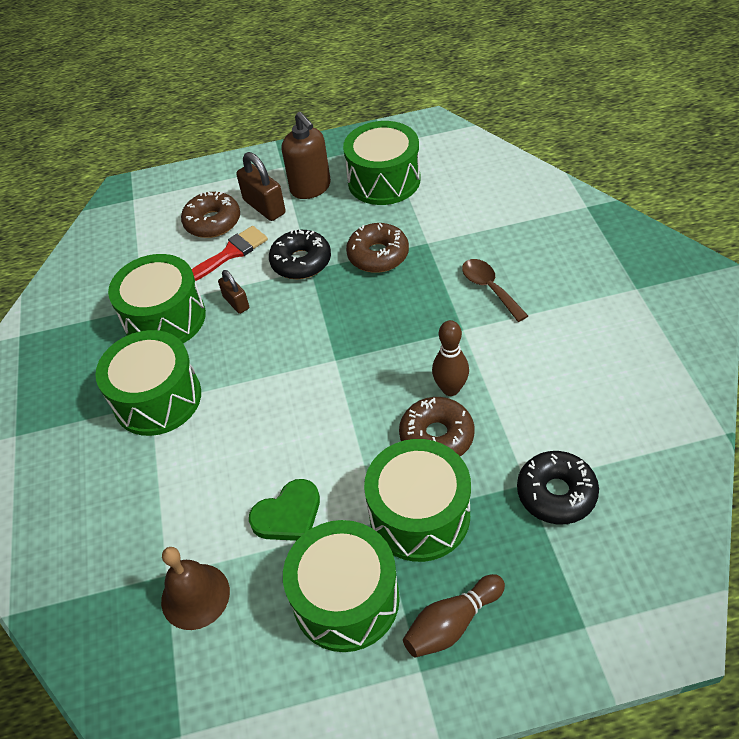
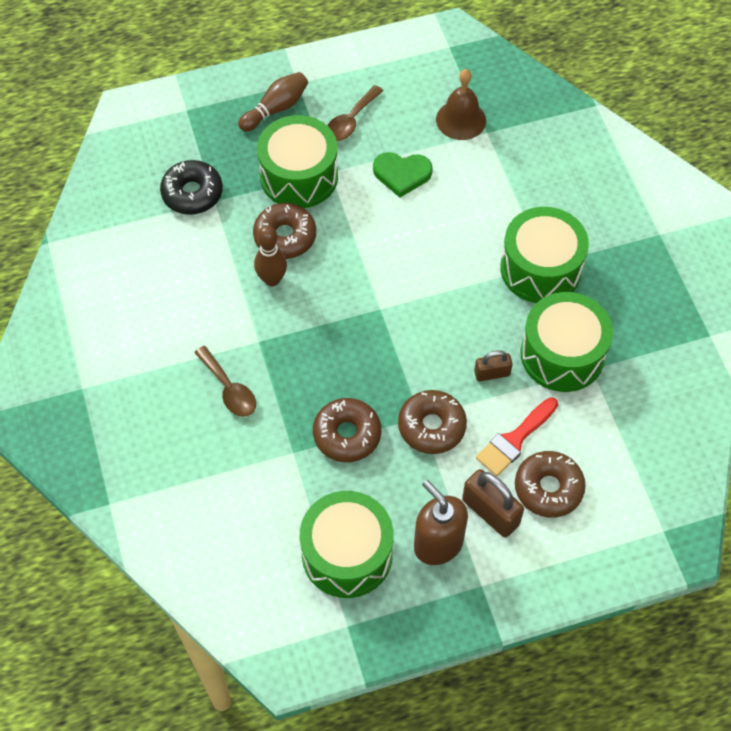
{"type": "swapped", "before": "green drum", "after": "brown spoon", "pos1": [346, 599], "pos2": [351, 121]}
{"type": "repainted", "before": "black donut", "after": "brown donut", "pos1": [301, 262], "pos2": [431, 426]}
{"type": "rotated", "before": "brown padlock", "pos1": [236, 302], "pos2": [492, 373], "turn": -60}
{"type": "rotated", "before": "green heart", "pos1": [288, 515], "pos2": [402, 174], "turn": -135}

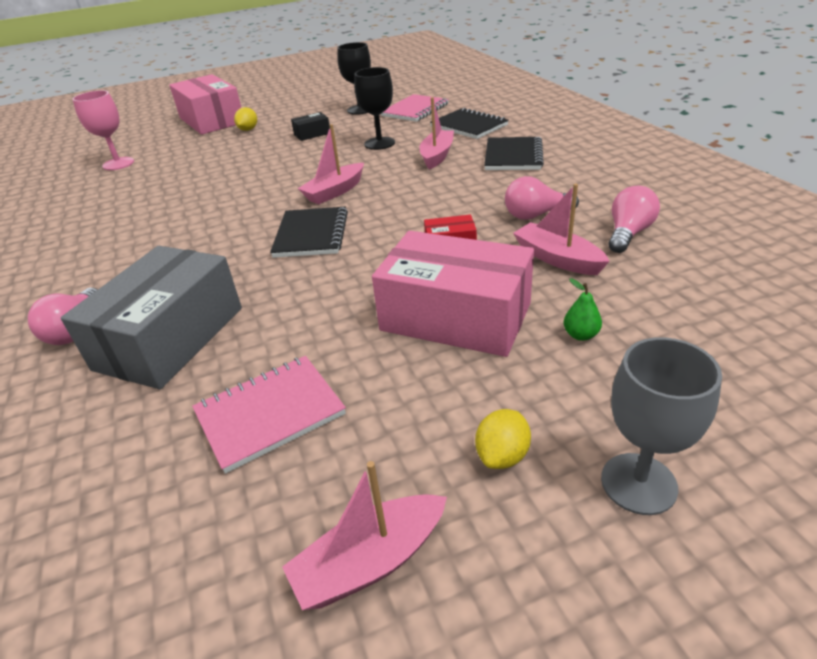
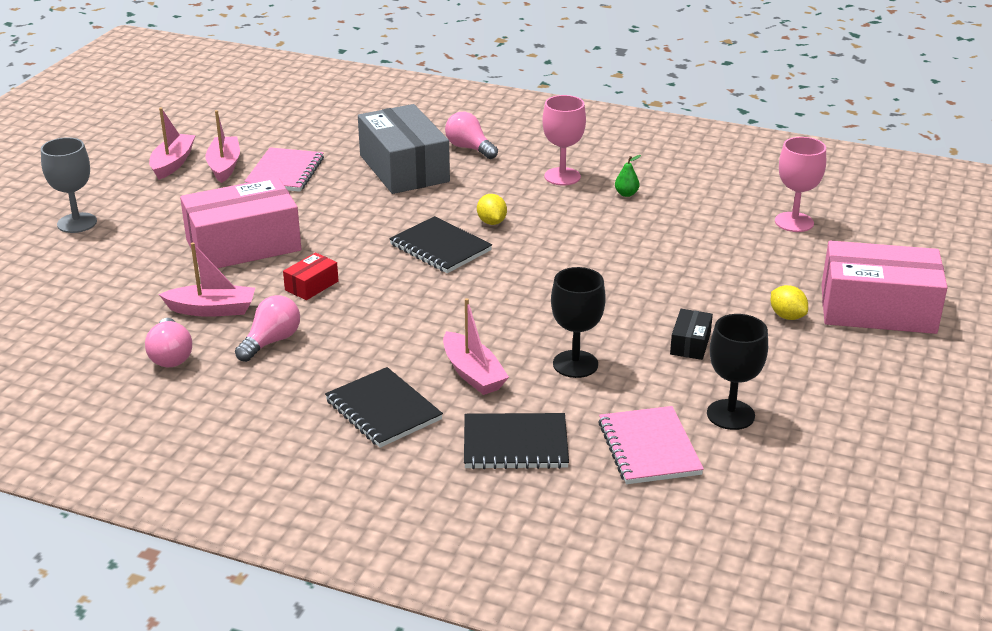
{"type": "new", "after": "pink goblet", "pos2": [562, 176]}
{"type": "shifted", "before": "pink boat", "pos1": [335, 192], "pos2": [224, 166]}
{"type": "shifted", "before": "yellow lemon", "pos1": [502, 455], "pos2": [491, 222]}
{"type": "shifted", "before": "green pear", "pos1": [580, 335], "pos2": [626, 194]}

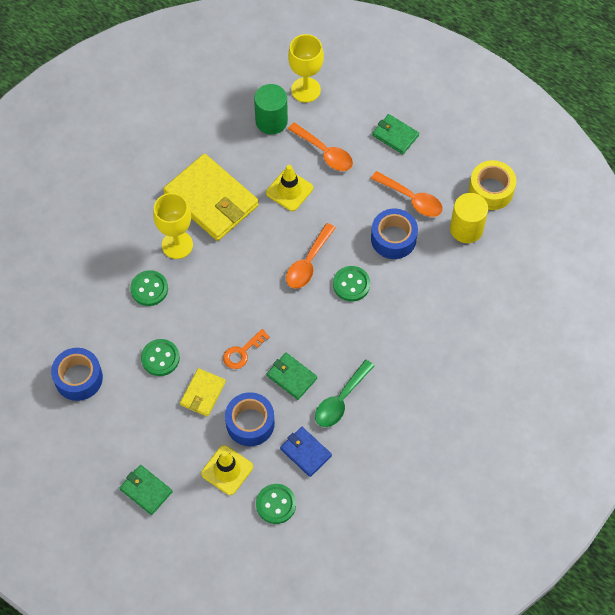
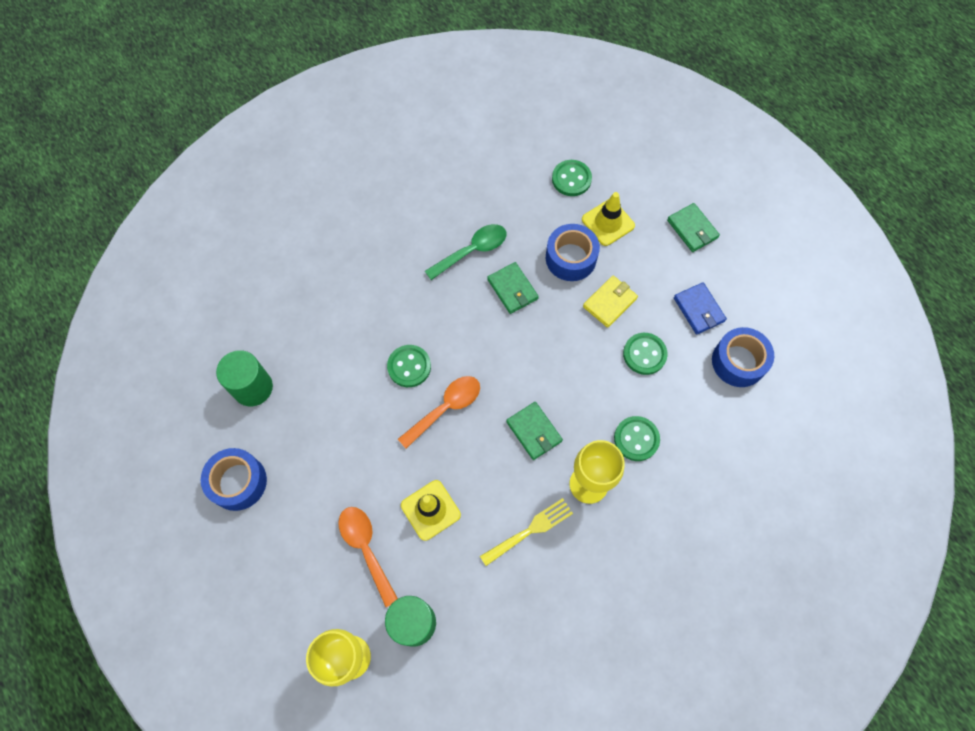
{"type": "gone", "before": "orange key", "pos1": [242, 352]}
{"type": "gone", "before": "orange spoon", "pos1": [412, 199]}
{"type": "gone", "before": "yellow tape", "pos1": [491, 190]}
{"type": "shifted", "before": "blue wallet", "pos1": [305, 452], "pos2": [699, 310]}
{"type": "shifted", "before": "blue tape", "pos1": [393, 239], "pos2": [238, 482]}
{"type": "shifted", "before": "green wallet", "pos1": [395, 135], "pos2": [534, 431]}
{"type": "swapped", "before": "yellow wallet", "after": "yellow fork", "pos1": [211, 200], "pos2": [529, 531]}
{"type": "repainted", "before": "yellow cylinder", "after": "green cylinder", "pos1": [466, 229], "pos2": [253, 387]}

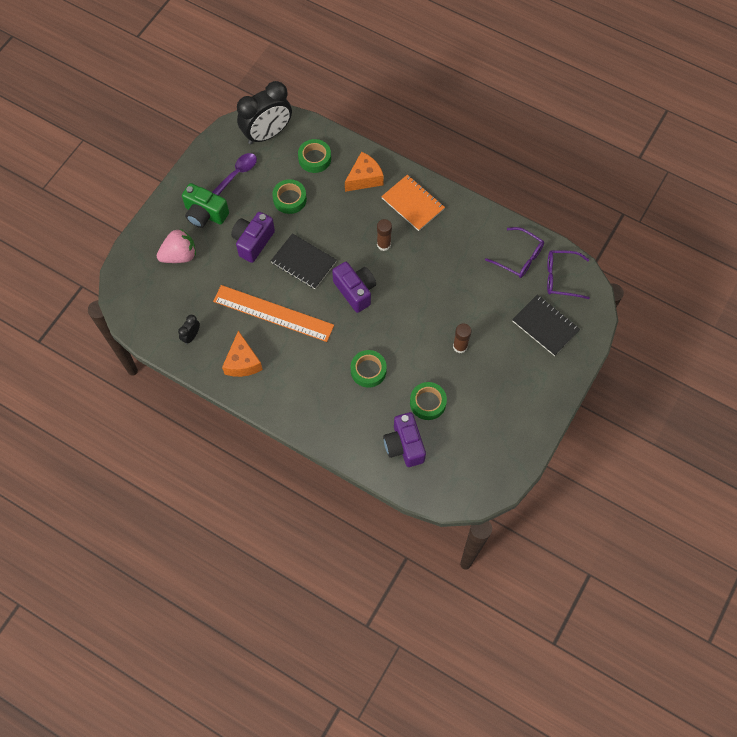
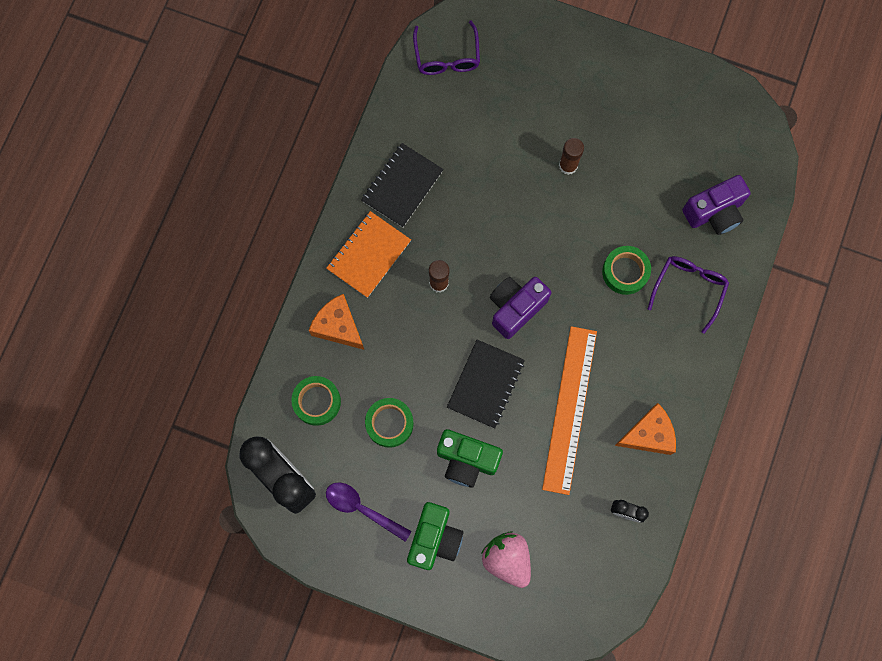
{"type": "gone", "before": "green tape", "pos1": [427, 403]}
{"type": "shifted", "before": "purple glasses", "pos1": [519, 257], "pos2": [689, 289]}
{"type": "shifted", "before": "black notebook", "pos1": [545, 326], "pos2": [402, 186]}
{"type": "repainted", "before": "purple camera", "after": "green camera", "pos1": [253, 242], "pos2": [466, 460]}

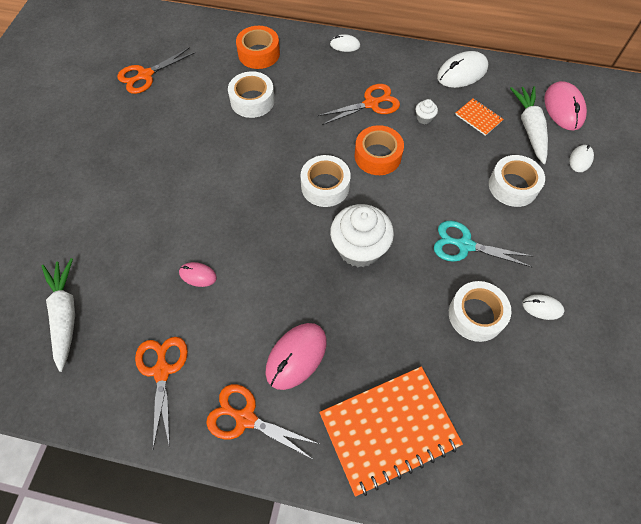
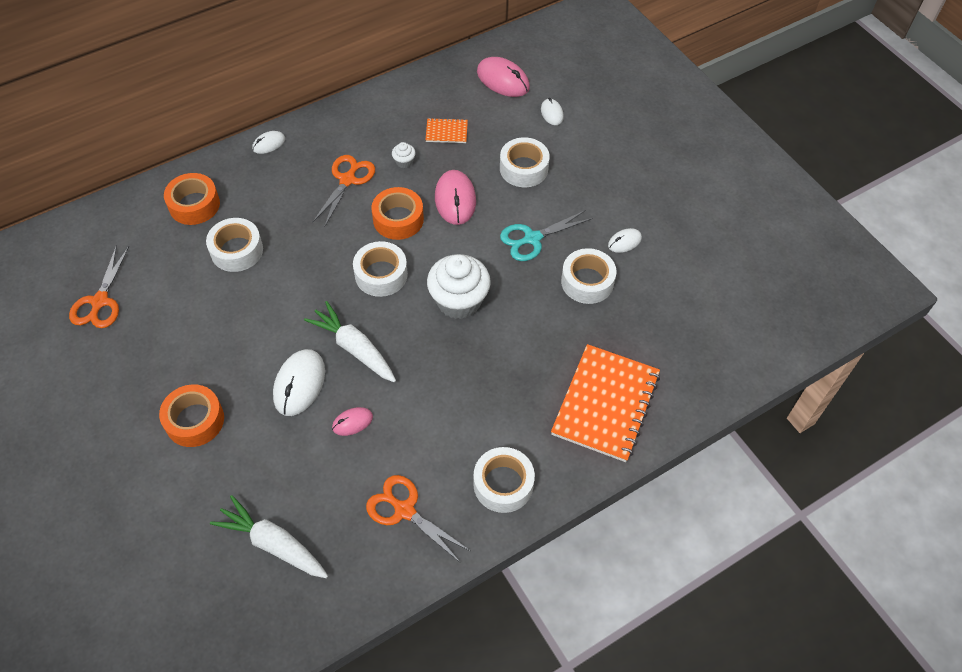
{"type": "new", "after": "orange tape", "pos2": [195, 420]}
{"type": "shifted", "before": "pink mouse", "pos1": [296, 356], "pos2": [455, 199]}
{"type": "shifted", "before": "white mouse", "pos1": [462, 73], "pos2": [299, 384]}
{"type": "shifted", "before": "white carrot", "pos1": [530, 128], "pos2": [354, 348]}
{"type": "swapped", "before": "orange scissors", "after": "white tape", "pos1": [245, 418], "pos2": [503, 484]}

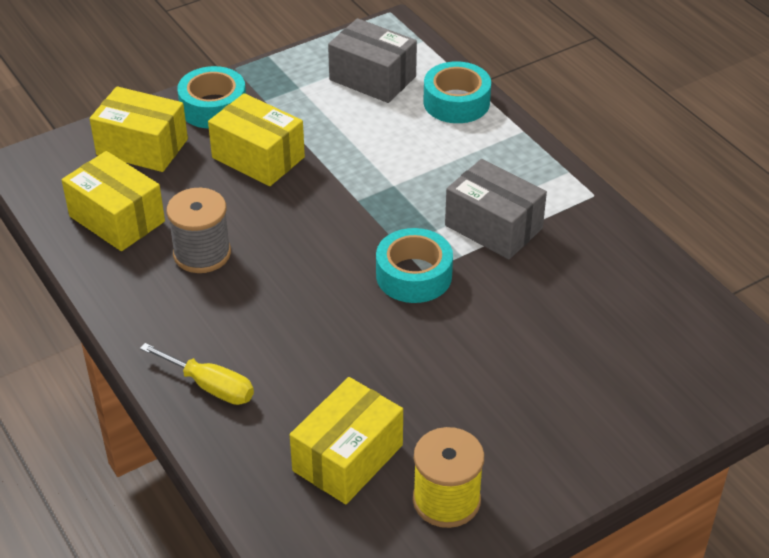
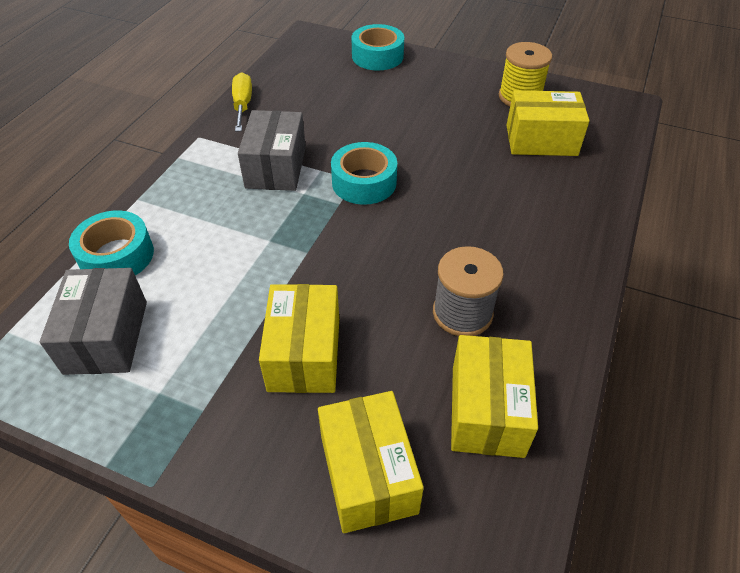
{"type": "shifted", "before": "yellow screwdriver", "pos1": [210, 386], "pos2": [243, 105]}
{"type": "shifted", "before": "turquoise tape", "pos1": [213, 107], "pos2": [377, 56]}

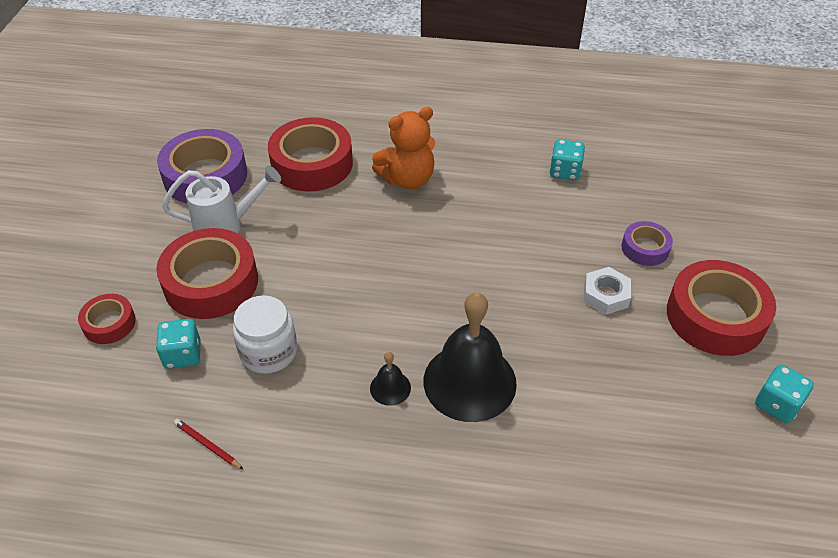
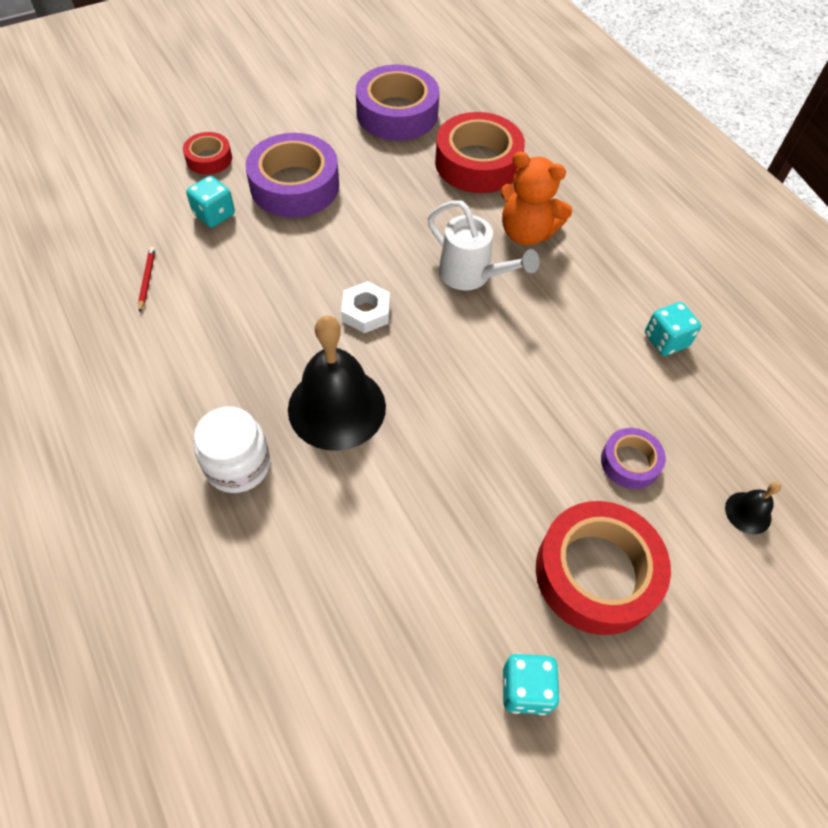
{"type": "shifted", "before": "white watering can", "pos1": [226, 225], "pos2": [471, 275]}
{"type": "shifted", "before": "white jar", "pos1": [268, 352], "pos2": [238, 465]}
{"type": "shifted", "before": "black bell", "pos1": [390, 388], "pos2": [748, 512]}
{"type": "shifted", "before": "white nut", "pos1": [605, 295], "pos2": [366, 312]}
{"type": "repainted", "before": "red tape", "after": "purple tape", "pos1": [211, 282], "pos2": [295, 185]}

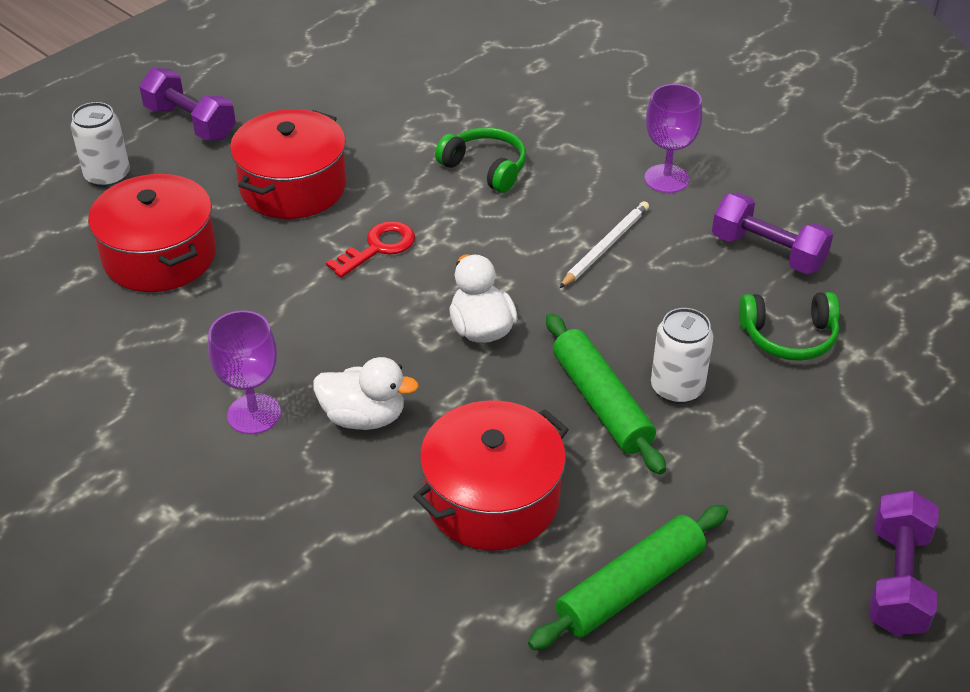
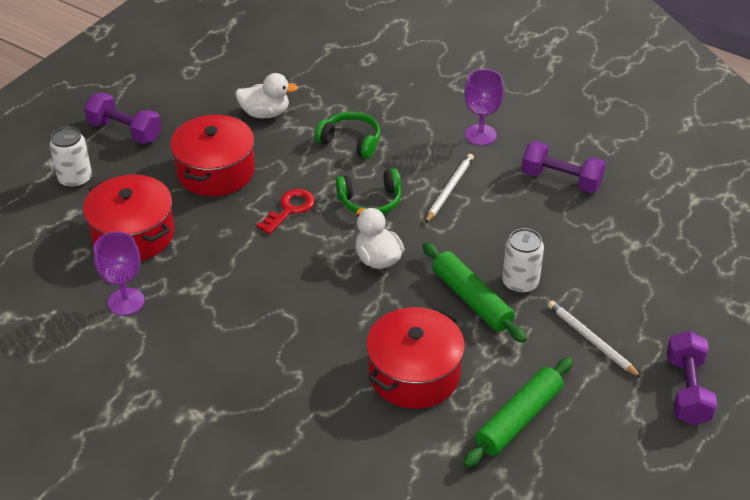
{"type": "new", "after": "white pencil", "pos2": [591, 340]}
{"type": "shifted", "before": "purple goblet", "pos1": [254, 414], "pos2": [126, 301]}
{"type": "shifted", "before": "white duck", "pos1": [364, 417], "pos2": [265, 113]}
{"type": "shifted", "before": "green headphones", "pos1": [789, 337], "pos2": [370, 201]}

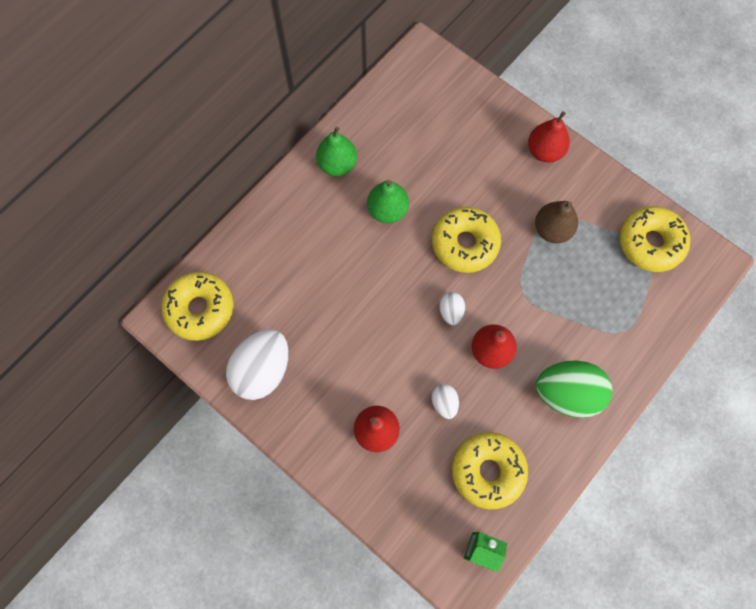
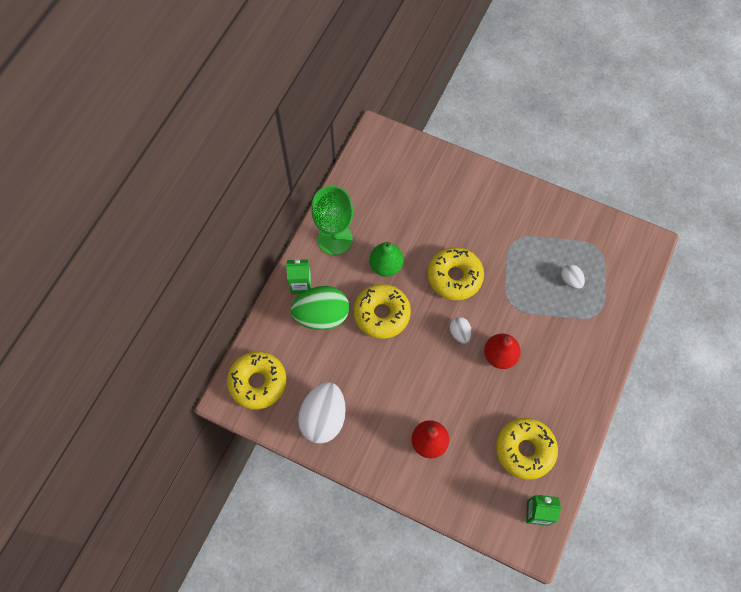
{"type": "gone", "before": "red pear", "pos1": [545, 151]}
{"type": "gone", "before": "brown pear", "pos1": [552, 229]}
{"type": "new", "after": "green carton", "pos2": [301, 284]}
{"type": "shifted", "before": "white egg", "pos1": [444, 403], "pos2": [570, 280]}
{"type": "shifted", "before": "green egg", "pos1": [567, 393], "pos2": [322, 316]}
{"type": "shifted", "before": "yellow donut", "pos1": [650, 243], "pos2": [382, 314]}
{"type": "swapped", "before": "green pear", "after": "green goblet", "pos1": [337, 164], "pos2": [335, 239]}

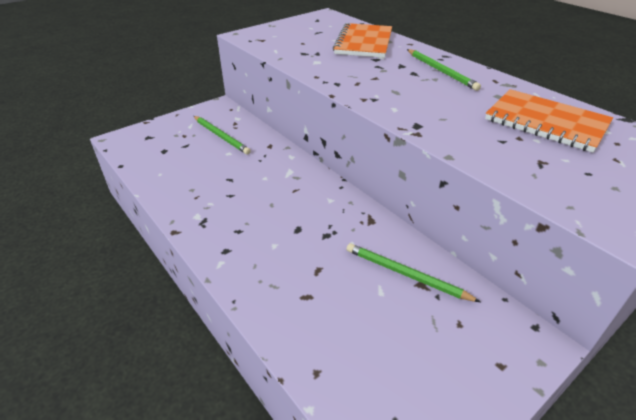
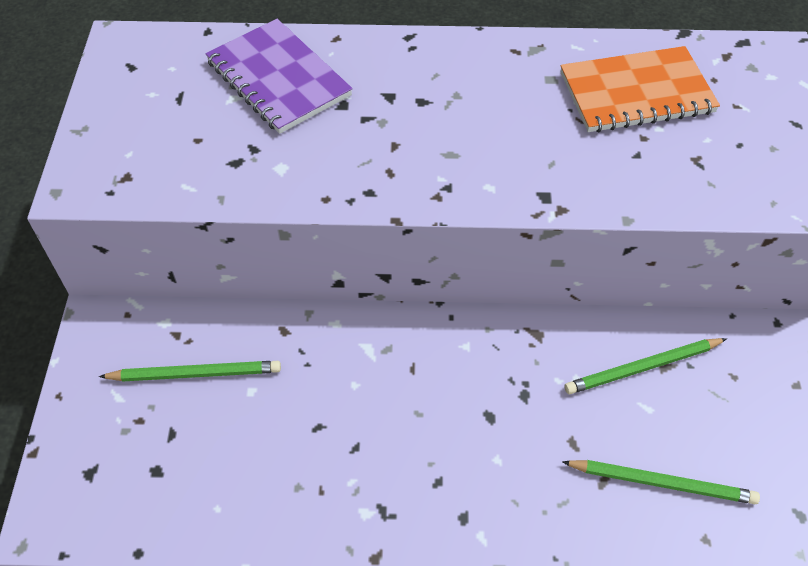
{"type": "shifted", "before": "green pencil", "pos1": [441, 71], "pos2": [662, 483]}
{"type": "repainted", "before": "orange notebook", "after": "purple notebook", "pos1": [363, 43], "pos2": [278, 79]}

